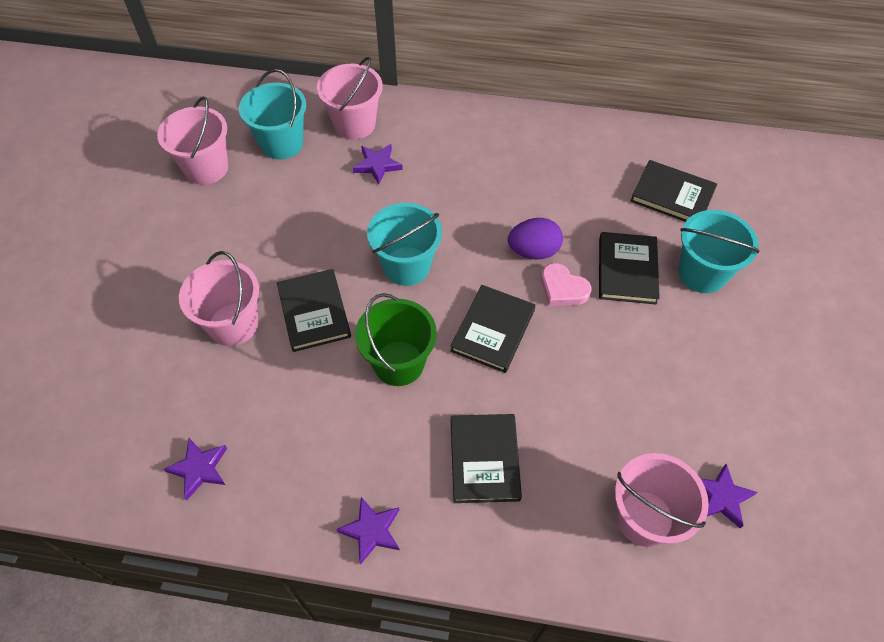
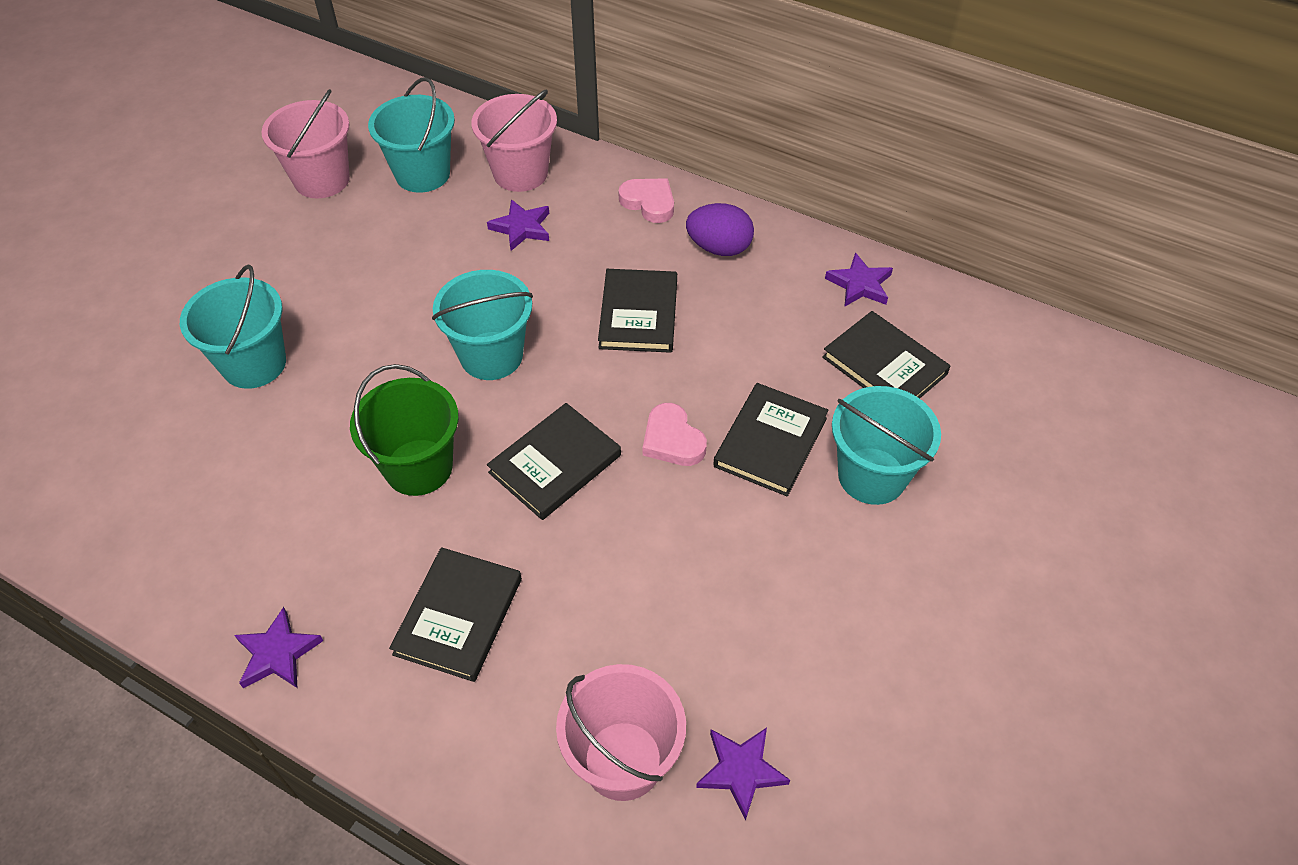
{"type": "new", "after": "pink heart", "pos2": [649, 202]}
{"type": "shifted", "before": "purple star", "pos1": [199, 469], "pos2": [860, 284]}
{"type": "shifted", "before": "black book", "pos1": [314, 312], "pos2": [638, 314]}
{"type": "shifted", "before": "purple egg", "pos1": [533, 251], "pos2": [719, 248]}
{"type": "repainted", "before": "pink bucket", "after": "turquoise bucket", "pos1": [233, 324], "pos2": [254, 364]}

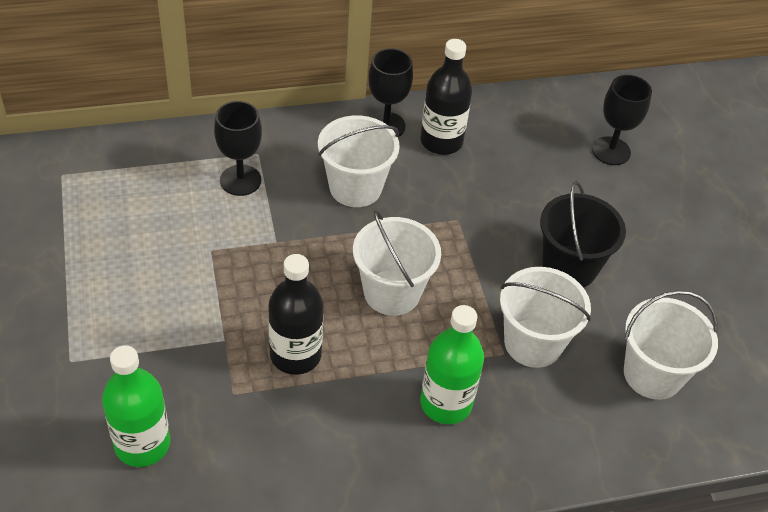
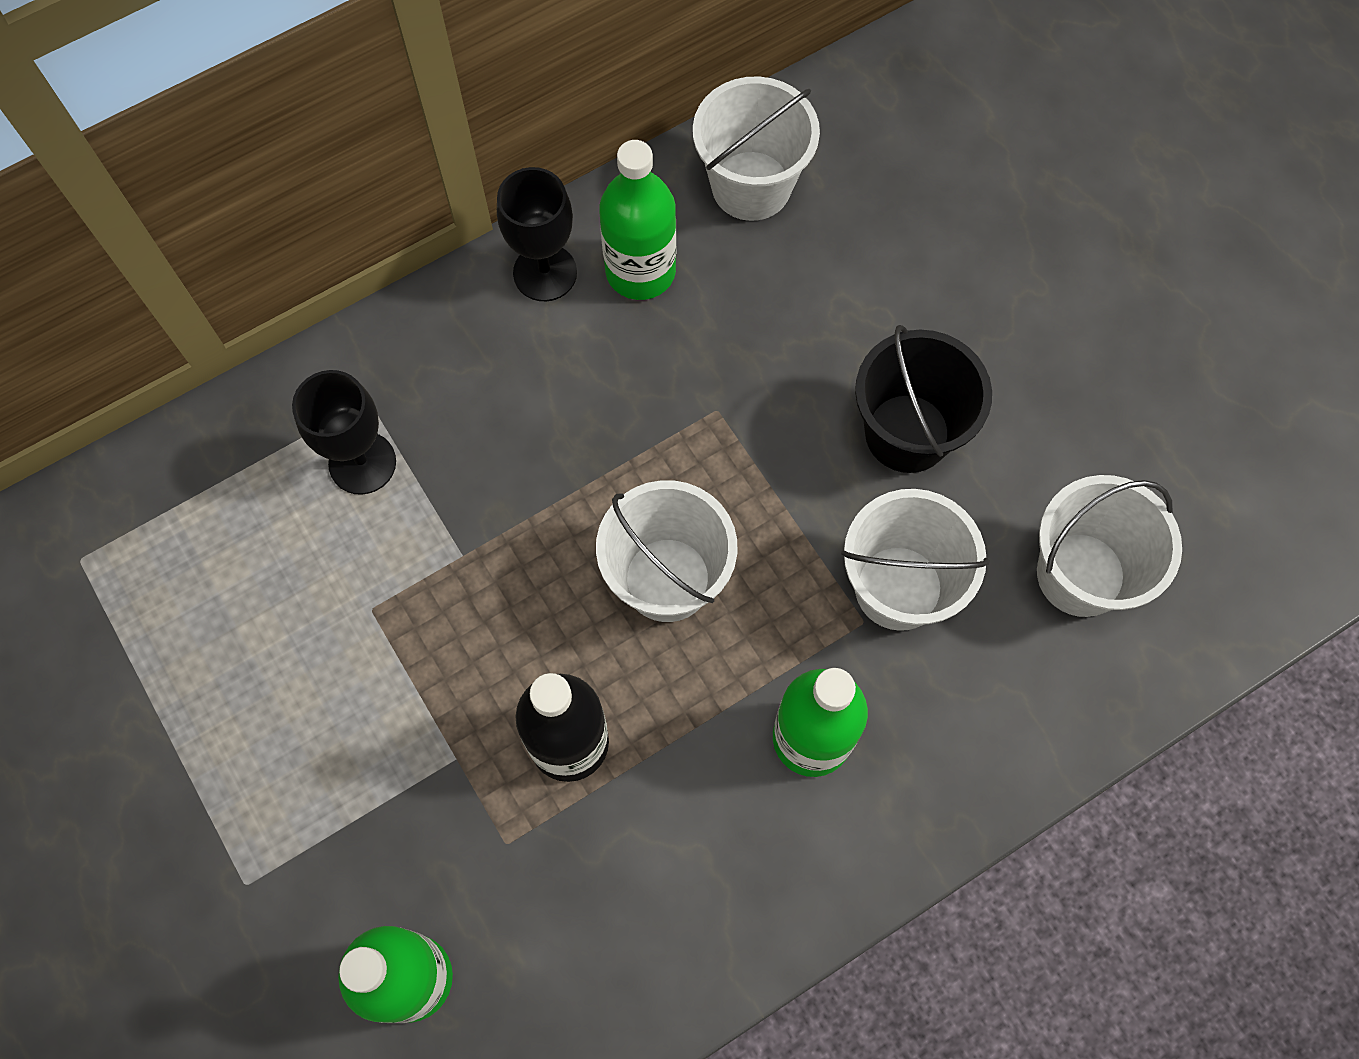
{"type": "gone", "before": "black goblet", "pos1": [611, 151]}
{"type": "shifted", "before": "white bucket", "pos1": [355, 187], "pos2": [751, 186]}
{"type": "repainted", "before": "black bottle", "after": "green bottle", "pos1": [441, 141], "pos2": [640, 271]}

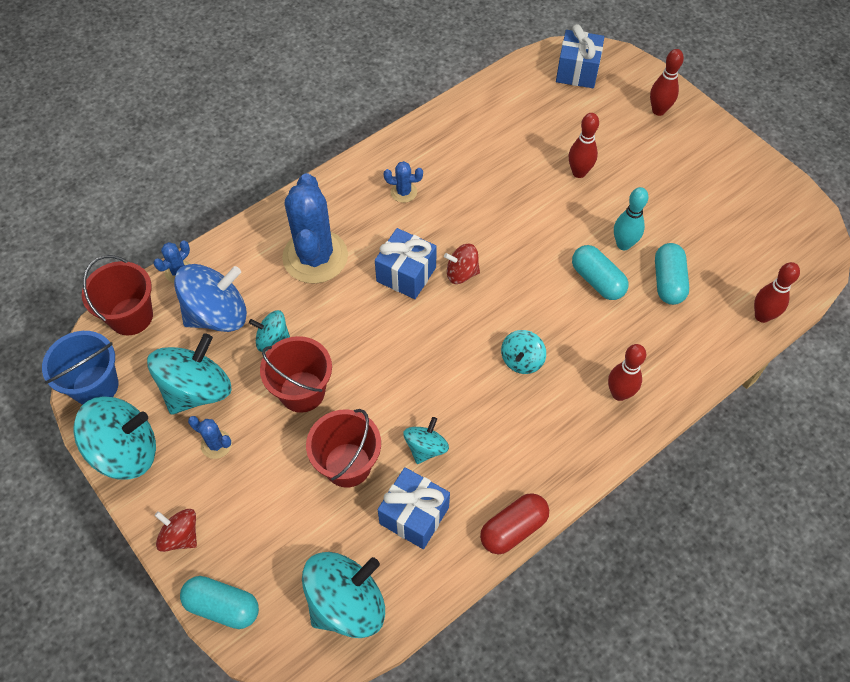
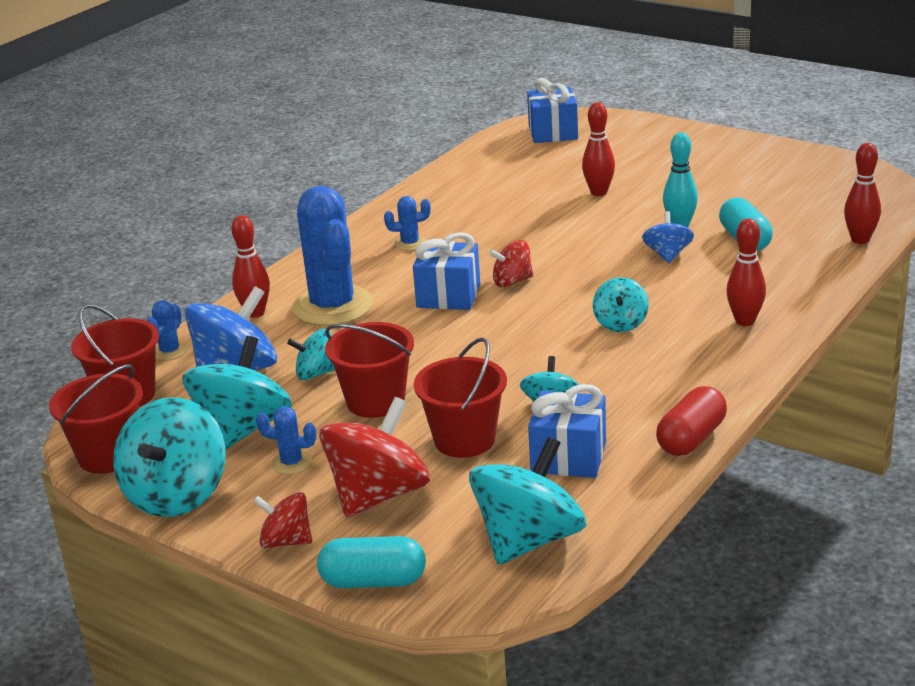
{"type": "new", "after": "red spinning top", "pos2": [378, 495]}
{"type": "shifted", "before": "red bowling pin", "pos1": [658, 110], "pos2": [255, 313]}
{"type": "swapped", "before": "turquoise capsule", "after": "blue spinning top", "pos1": [597, 280], "pos2": [667, 255]}
{"type": "repainted", "before": "blue bucket", "after": "red bucket", "pos1": [95, 386], "pos2": [108, 456]}
{"type": "rotated", "before": "turquoise spinning top", "pos1": [126, 451], "pos2": [176, 495], "turn": 135}

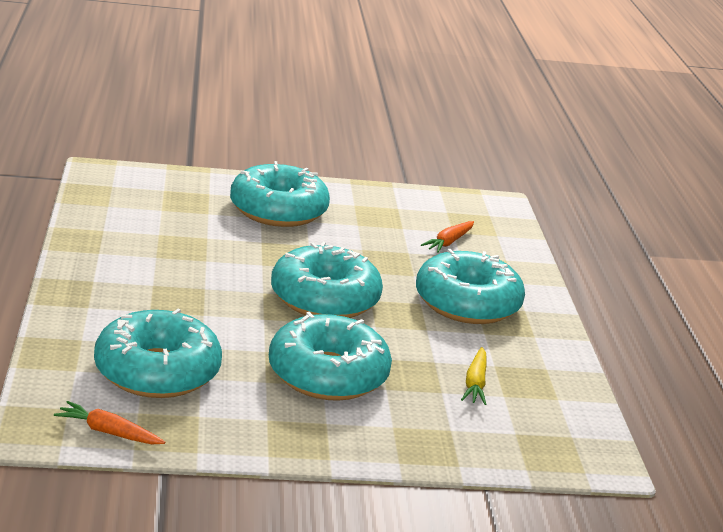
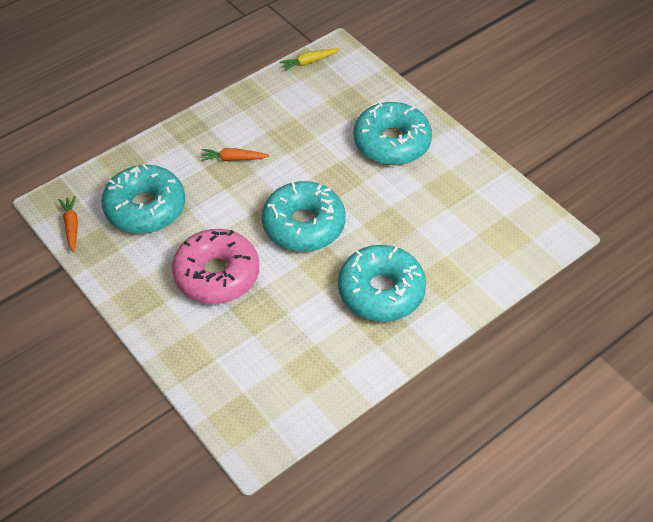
{"type": "shifted", "before": "orange carrot", "pos1": [448, 242], "pos2": [233, 159]}
{"type": "shifted", "before": "yellow carrot", "pos1": [475, 383], "pos2": [309, 62]}
{"type": "repainted", "before": "turquoise donut", "after": "pink donut", "pos1": [327, 374], "pos2": [217, 274]}

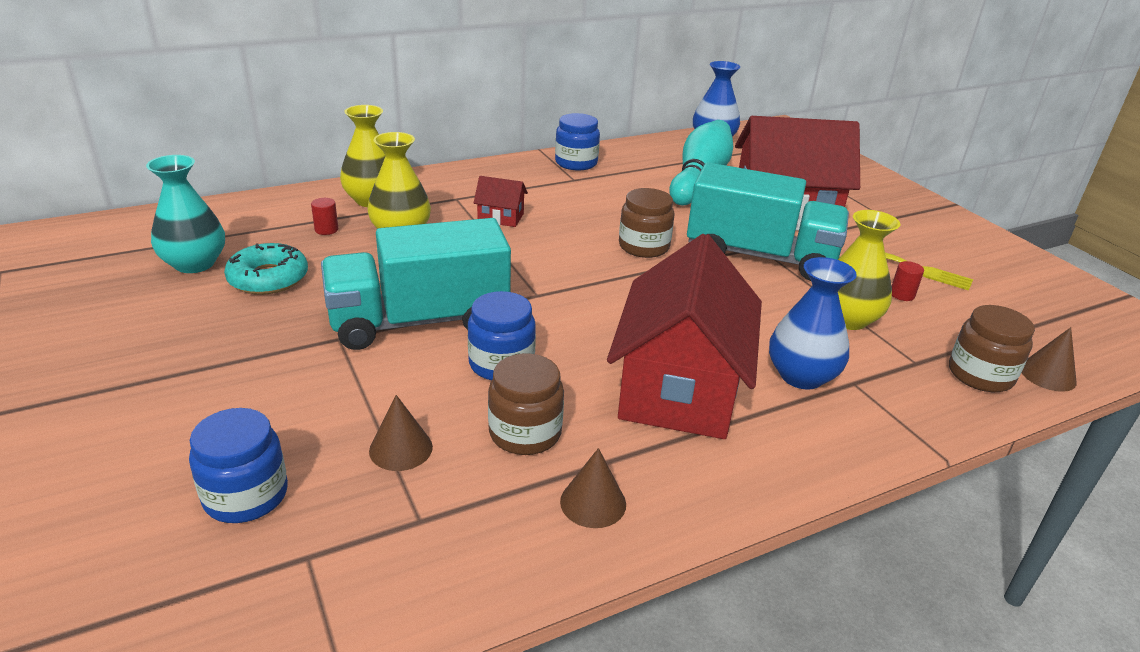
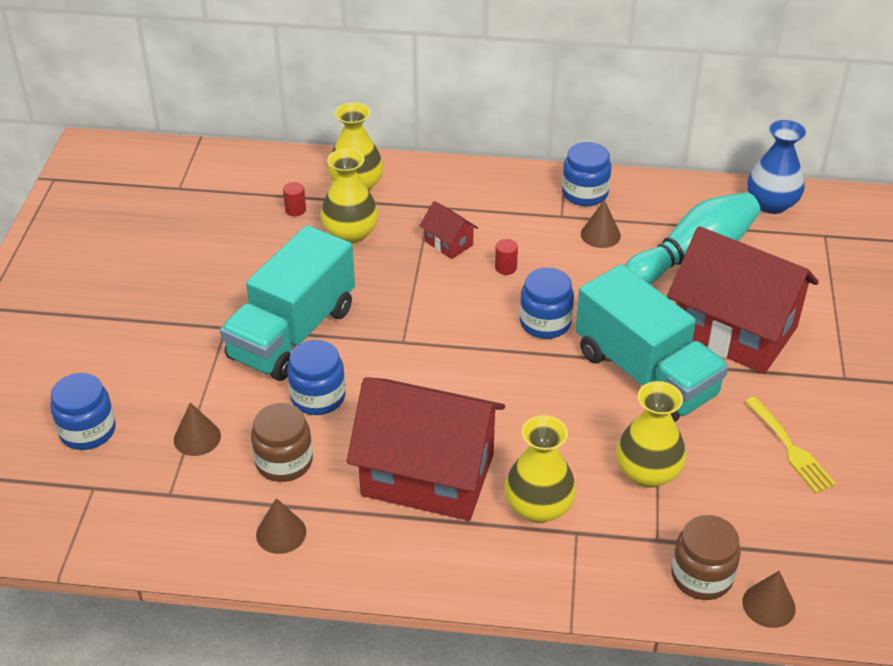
{"type": "gone", "before": "turquoise vase", "pos1": [194, 263]}
{"type": "gone", "before": "turquoise donut", "pos1": [268, 278]}
{"type": "new", "after": "brown cone", "pos2": [600, 234]}
{"type": "shifted", "before": "red cylinder", "pos1": [902, 295], "pos2": [505, 267]}
{"type": "repainted", "before": "brown jar", "after": "blue jar", "pos1": [644, 247], "pos2": [545, 323]}
{"type": "repainted", "before": "blue vase", "after": "yellow vase", "pos1": [801, 376], "pos2": [538, 507]}
{"type": "rotated", "before": "turquoise truck", "pos1": [419, 321], "pos2": [292, 333], "turn": -75}
{"type": "rotated", "before": "red house", "pos1": [679, 388], "pos2": [428, 474], "turn": 60}

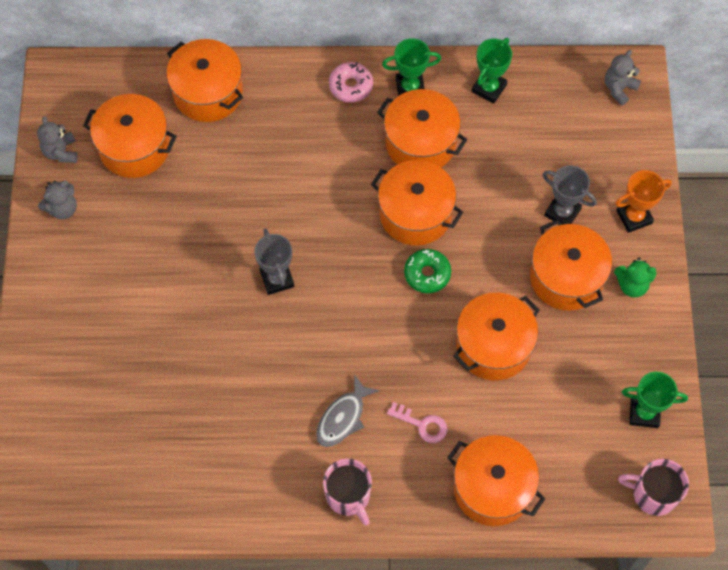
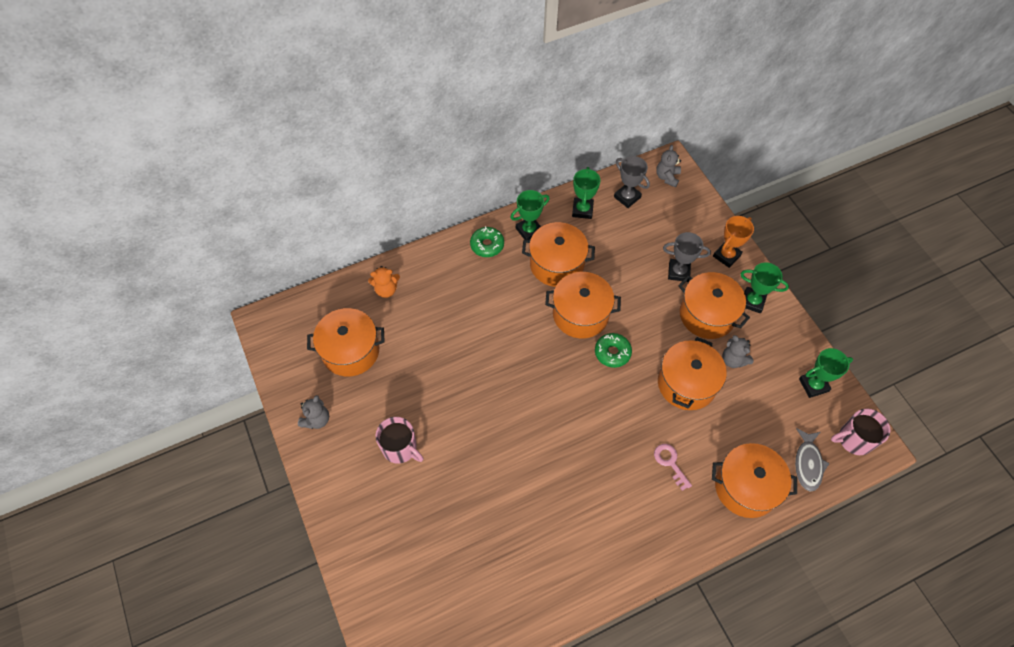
{"type": "shifted", "before": "grey teddy bear", "pos1": [61, 152], "pos2": [733, 360]}
{"type": "shifted", "before": "grey trophy", "pos1": [277, 279], "pos2": [627, 197]}
{"type": "shifted", "before": "grey fish", "pos1": [343, 418], "pos2": [808, 463]}
{"type": "shifted", "before": "pink mug", "pos1": [348, 496], "pos2": [400, 448]}
{"type": "swapped", "before": "orange pot", "after": "orange teddy bear", "pos1": [208, 92], "pos2": [386, 290]}
{"type": "swapped", "before": "green teddy bear", "after": "green trophy", "pos1": [632, 285], "pos2": [752, 301]}
{"type": "repainted", "before": "pink donut", "after": "green donut", "pos1": [351, 86], "pos2": [487, 245]}
{"type": "rotated", "before": "pink key", "pos1": [422, 424], "pos2": [670, 463], "turn": -120}

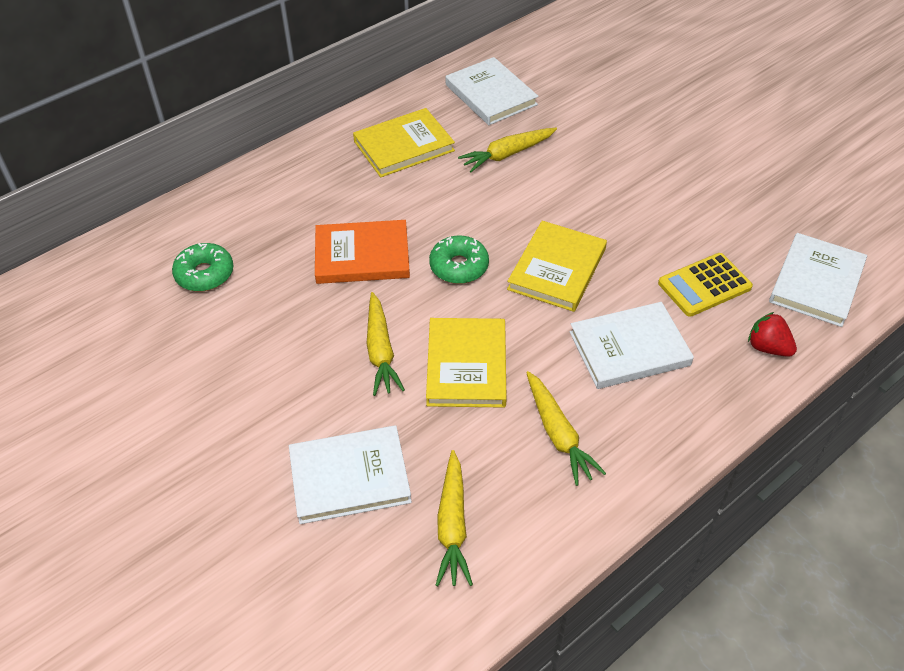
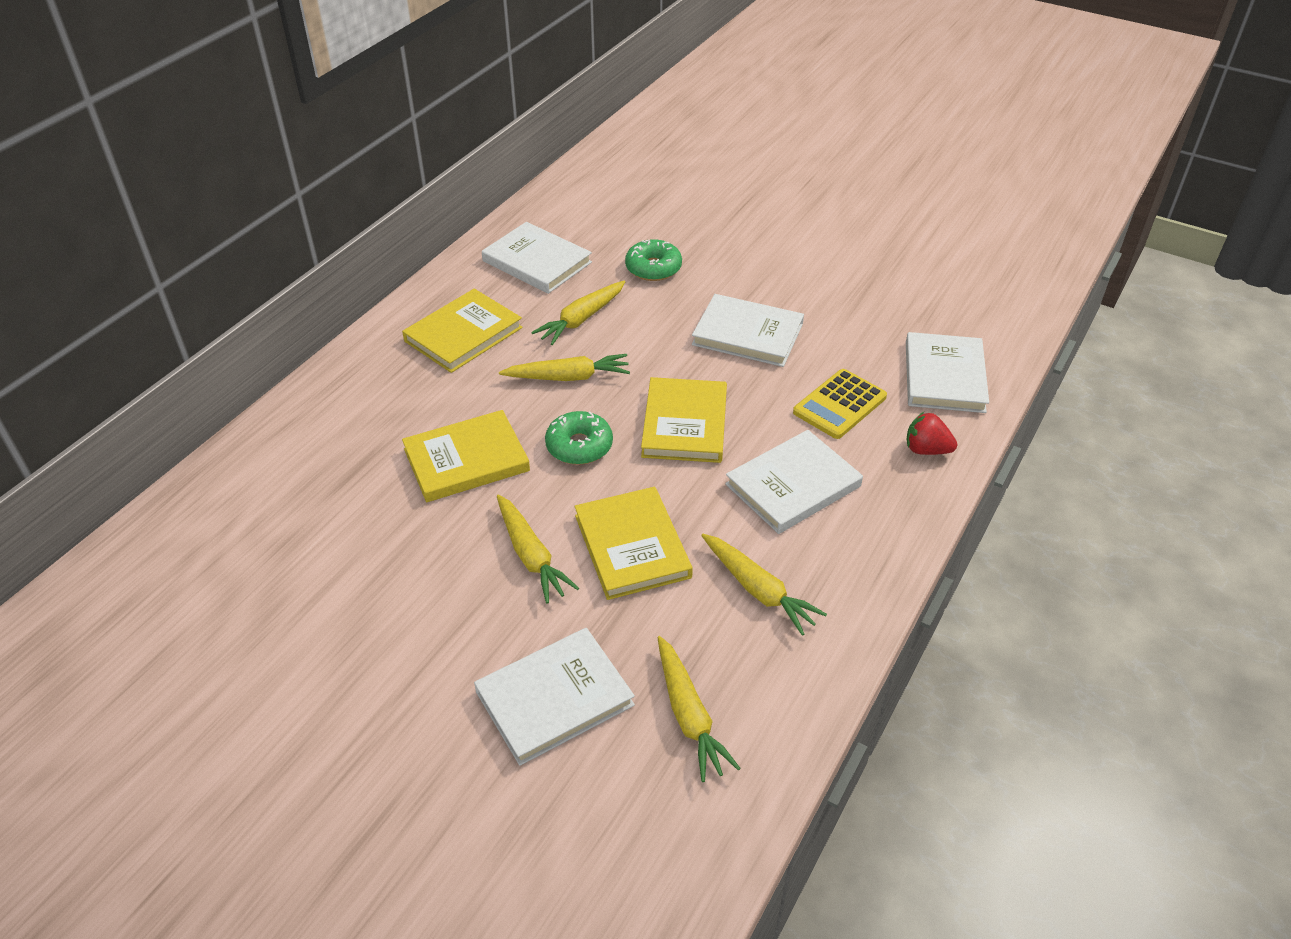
{"type": "new", "after": "yellow carrot", "pos2": [568, 377]}
{"type": "new", "after": "white book", "pos2": [747, 334]}
{"type": "shifted", "before": "green donut", "pos1": [205, 274], "pos2": [653, 268]}
{"type": "repainted", "before": "orange book", "after": "yellow book", "pos1": [362, 256], "pos2": [466, 460]}

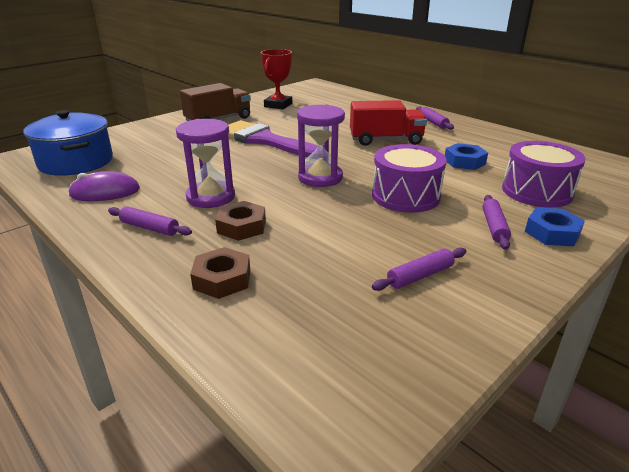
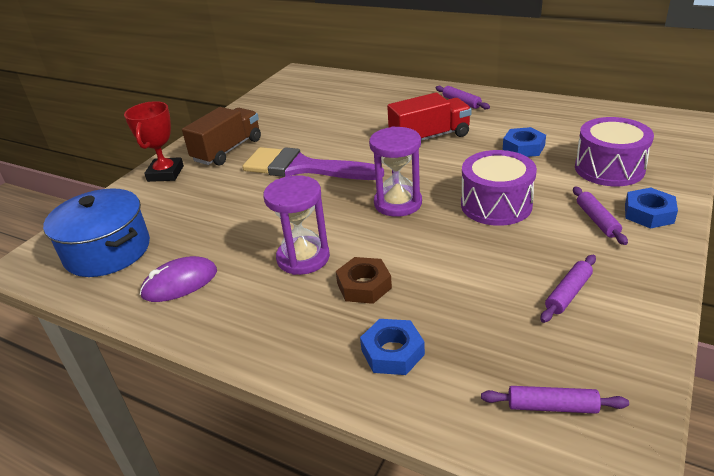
{"type": "shifted", "before": "purple rolling pin", "pos1": [150, 228], "pos2": [552, 406]}
{"type": "shifted", "before": "red trophy", "pos1": [278, 105], "pos2": [165, 173]}
{"type": "repainted", "before": "brown nut", "after": "blue nut", "pos1": [222, 279], "pos2": [392, 352]}

